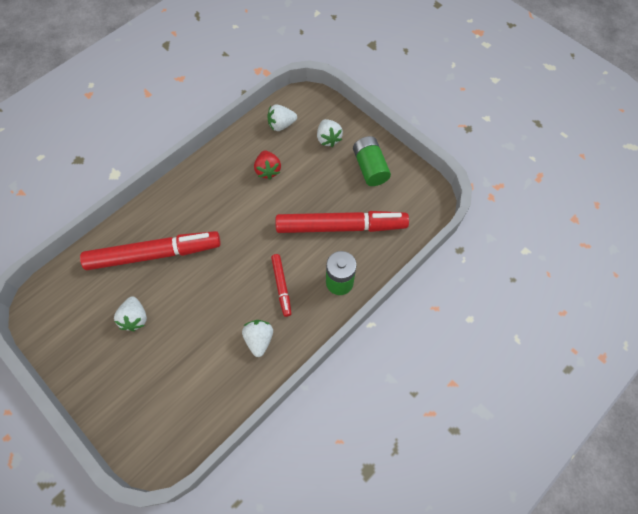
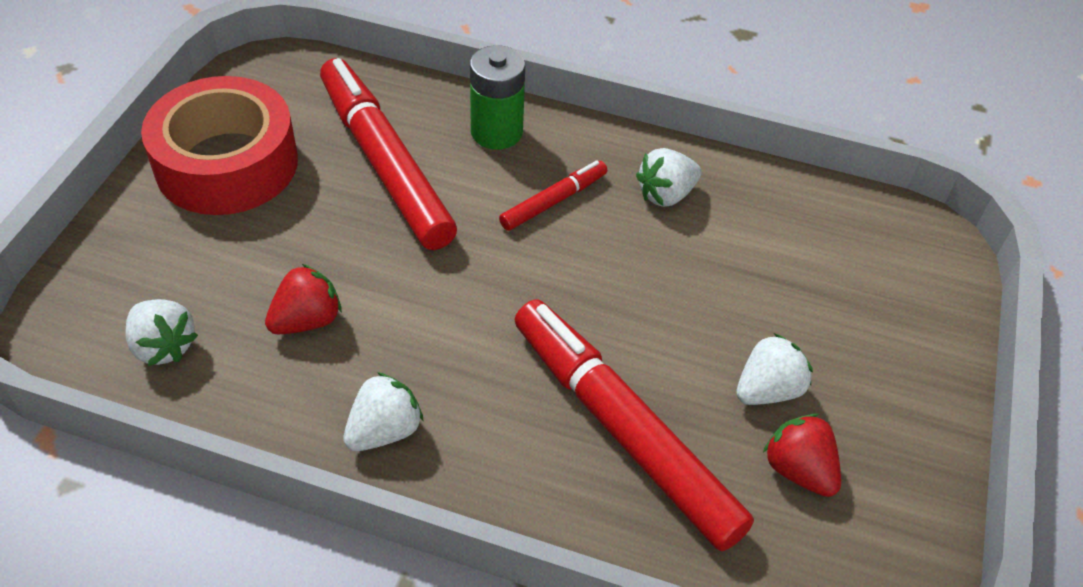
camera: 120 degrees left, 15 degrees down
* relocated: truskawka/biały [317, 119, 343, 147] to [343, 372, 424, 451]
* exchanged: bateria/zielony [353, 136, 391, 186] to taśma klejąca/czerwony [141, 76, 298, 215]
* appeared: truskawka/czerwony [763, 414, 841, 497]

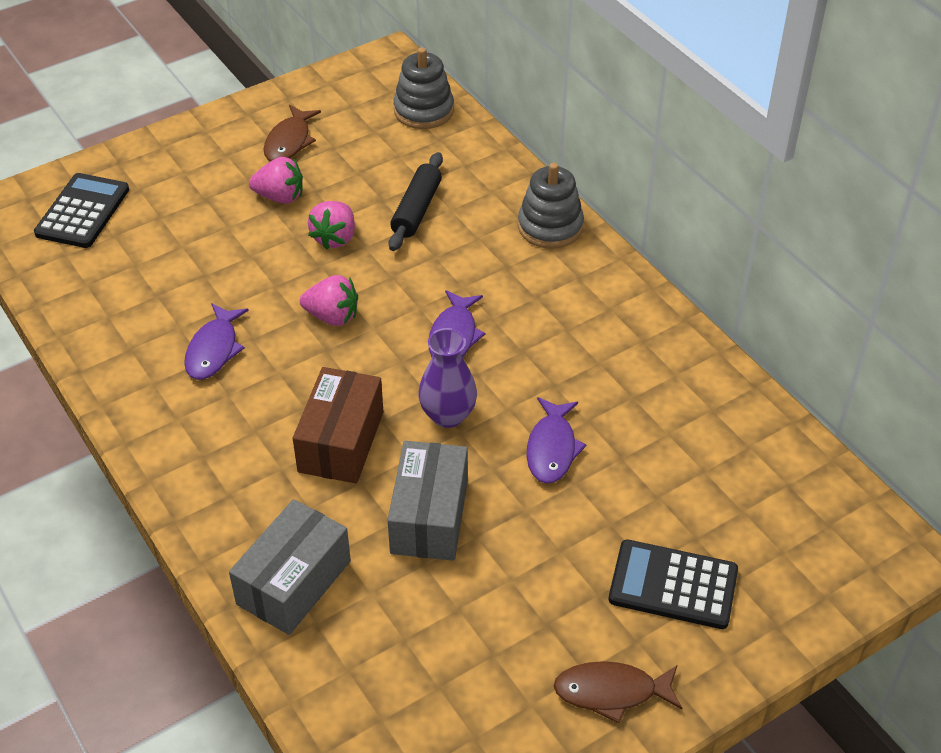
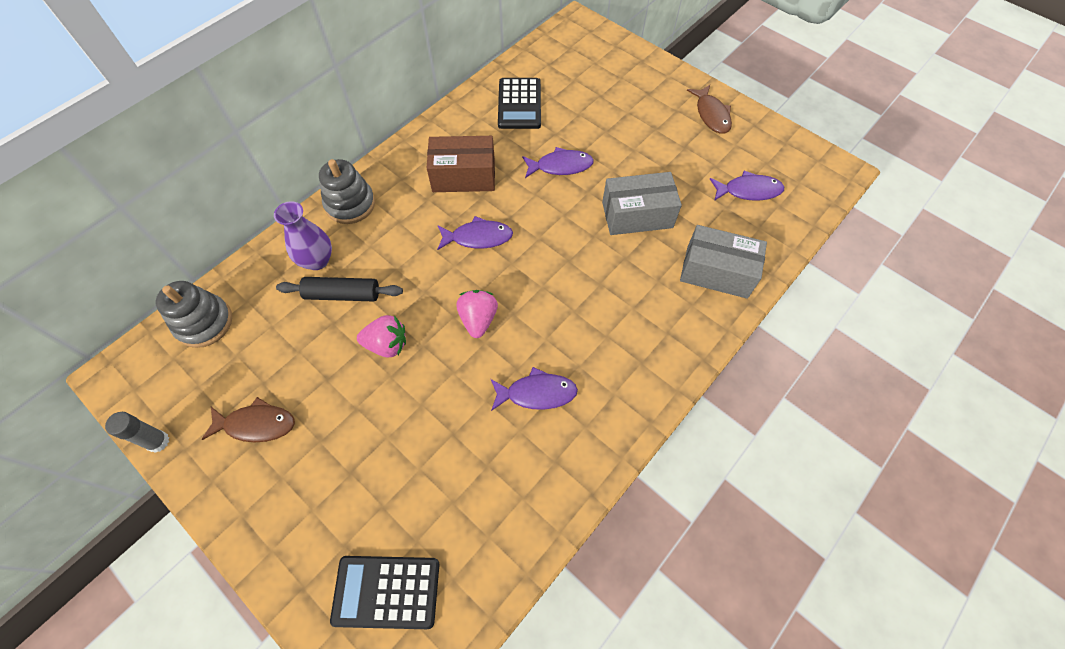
camera: 105 degrees left, 15 degrees up
* missing: truskawka/różowy [249, 157, 303, 204]
* relocated: wazon/fioletowy [418, 328, 477, 428] to [274, 201, 332, 270]
* relocated: pudełko/brązowy [293, 367, 384, 484] to [427, 136, 495, 192]
* relocated: kalkulator/czarny [609, 539, 738, 629] to [498, 78, 541, 129]
* appeared: ryba/fioletowy [710, 171, 784, 201]
* appeared: klej w sztyfcie/szary [105, 412, 169, 453]

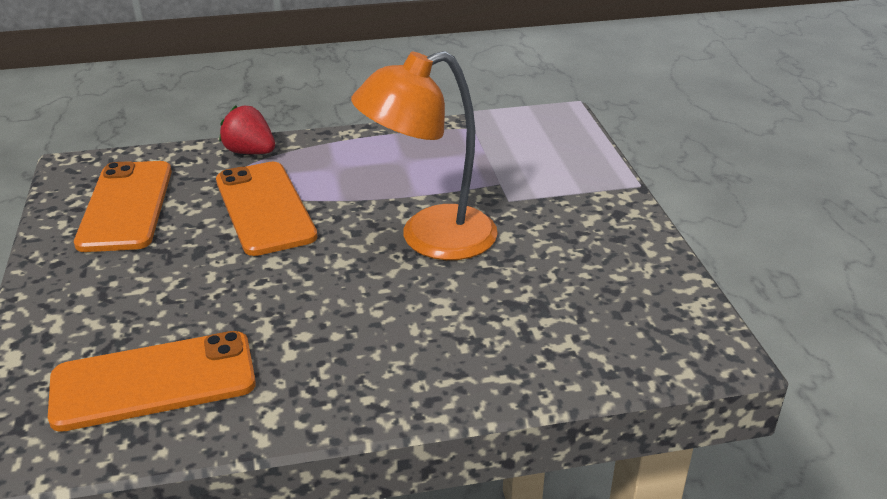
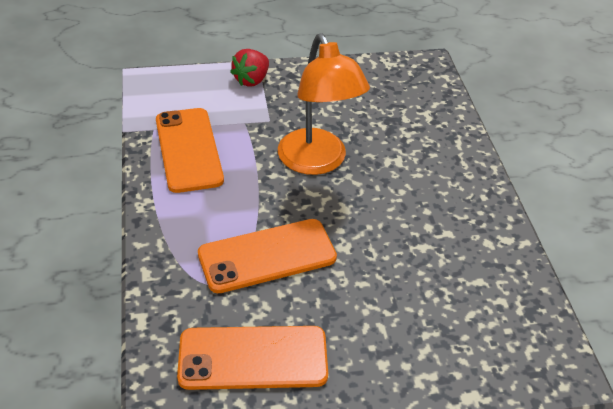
camera: 90 degrees left, 10 degrees up
* relocated: truskawka/czerwony [219, 105, 275, 154] to [230, 49, 269, 87]
* relocated: telefon/pomarańczowy [48, 331, 256, 432] to [156, 108, 224, 193]

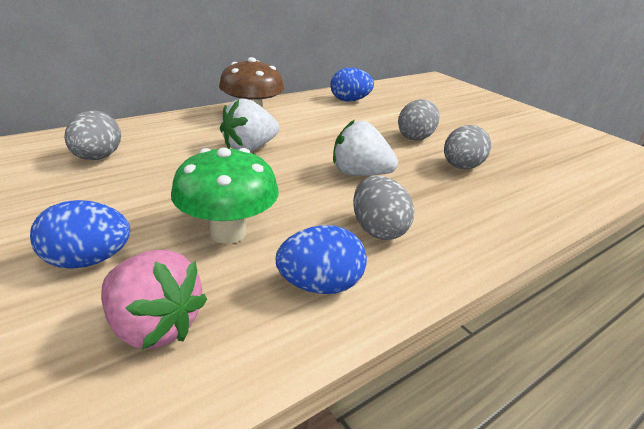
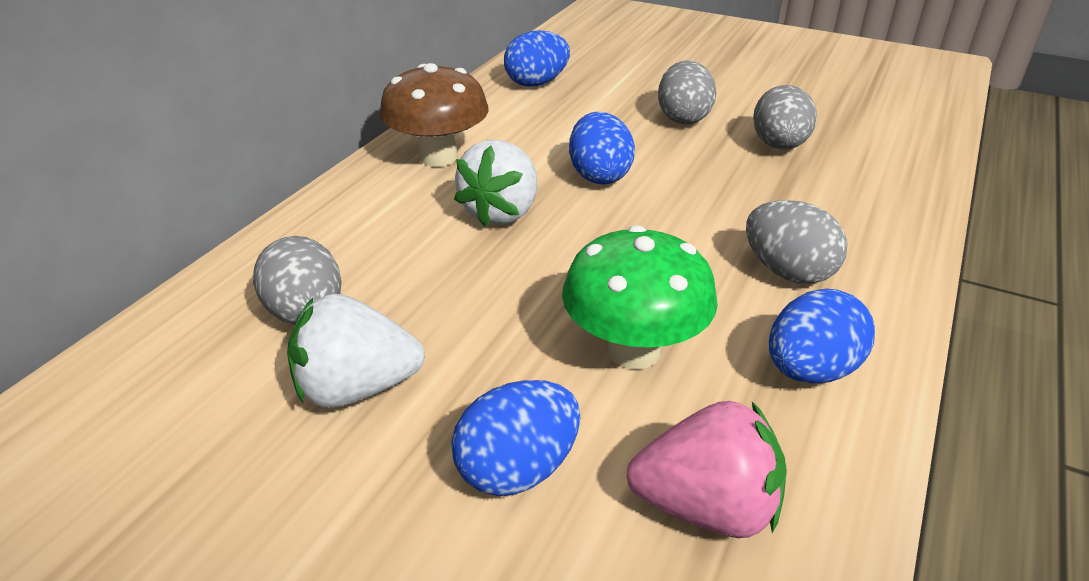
camera: 25 degrees left, 5 degrees up
* relocated: truskawka/biały [333, 120, 398, 176] to [287, 294, 425, 408]
* appeared: jajko/niebieski [569, 112, 635, 184]

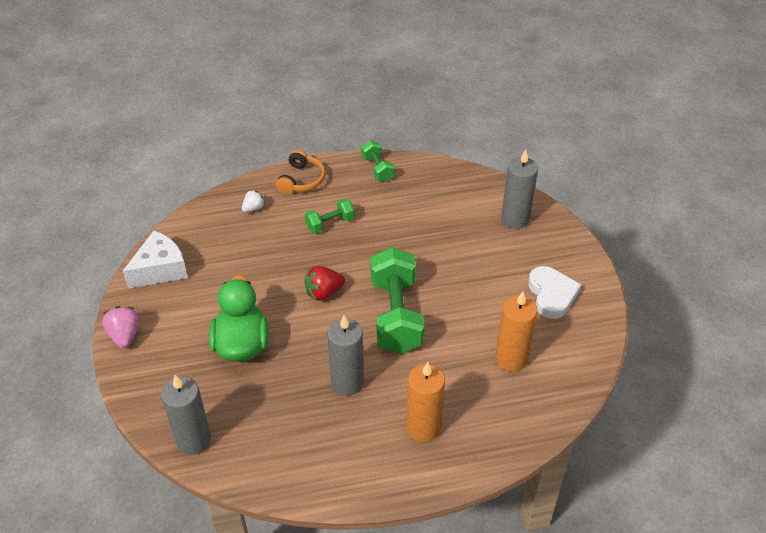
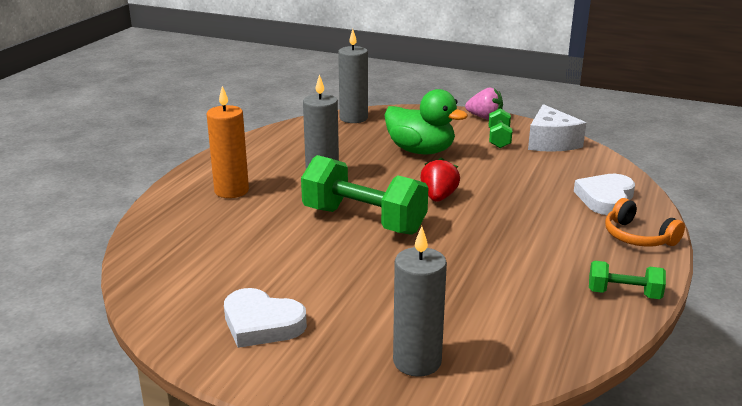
camera: 125 degrees right, 20 degrees down
* exchanged: truskawka/biały [242, 190, 265, 212] to serce/biały [574, 174, 635, 215]
* relocated: hantel/zielony [305, 198, 355, 234] to [489, 108, 512, 148]
* missing: świeca/pomarańczowy [495, 292, 537, 372]

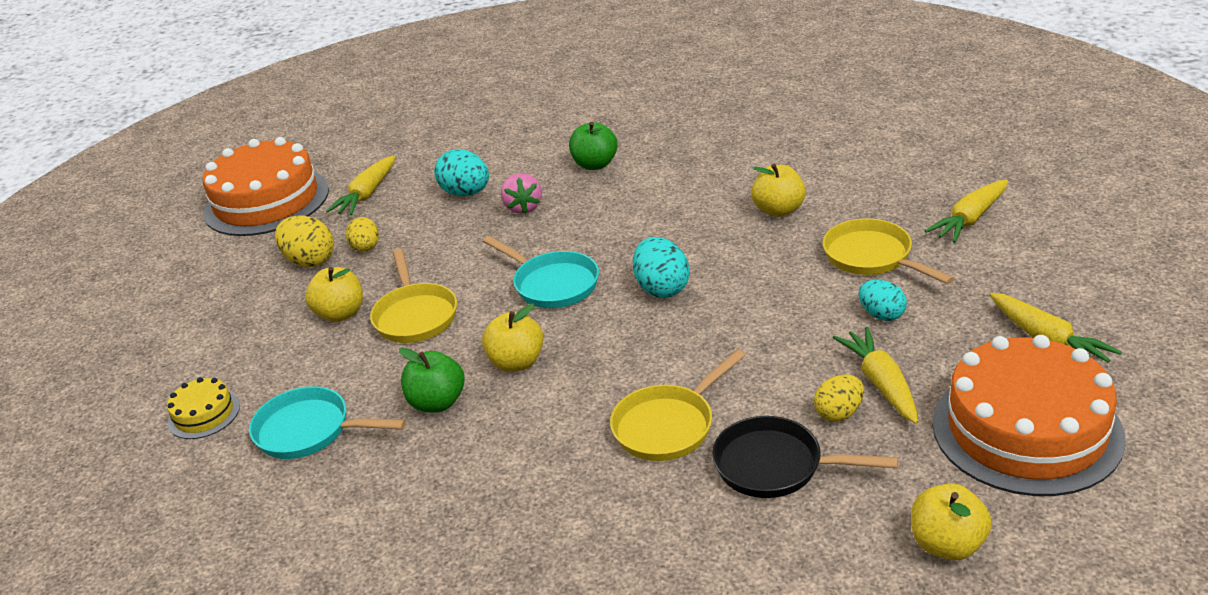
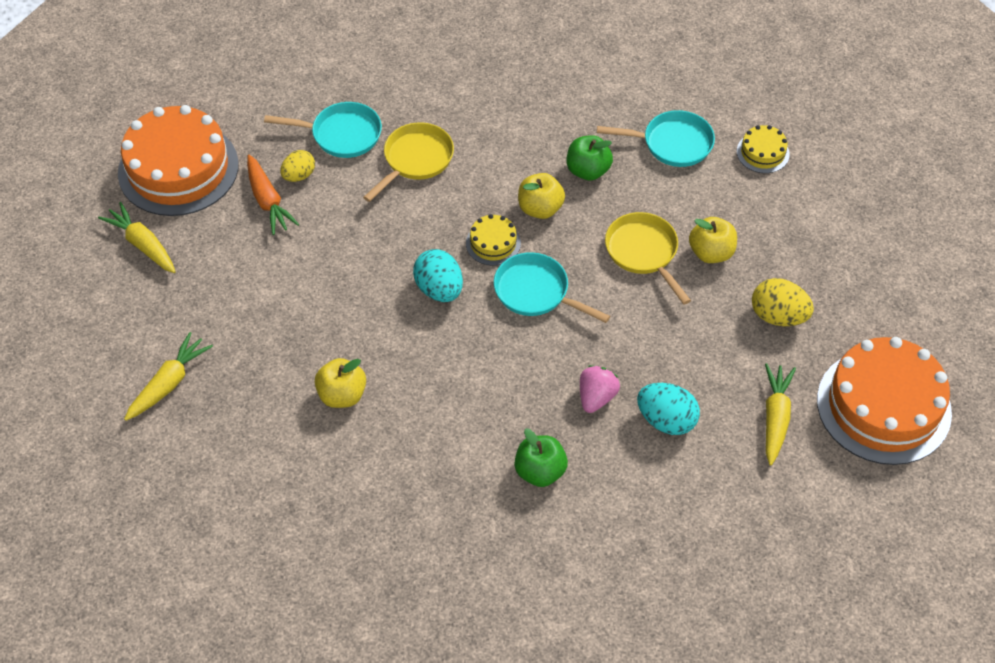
camera: 165 degrees right, 20 degrees up
* spun: truskawka/różowy [501, 173, 542, 214] = [580, 365, 620, 413] 45 degrees clockwise
* missing: jajko/żółty [346, 217, 379, 252]
* missing: patelnia/żółty [823, 218, 954, 284]
* missing: jajko/turkusowy [859, 280, 907, 321]
* colour: marchewka/żółty [833, 327, 918, 424] to marchewka/pomarańczowy [247, 155, 299, 235]
* colour: patelnia/czarny [712, 416, 898, 498] to patelnia/turkusowy [264, 102, 382, 158]
* missing: jabłko/żółty [911, 483, 992, 560]
* appeared: tort/żółty [466, 214, 521, 266]

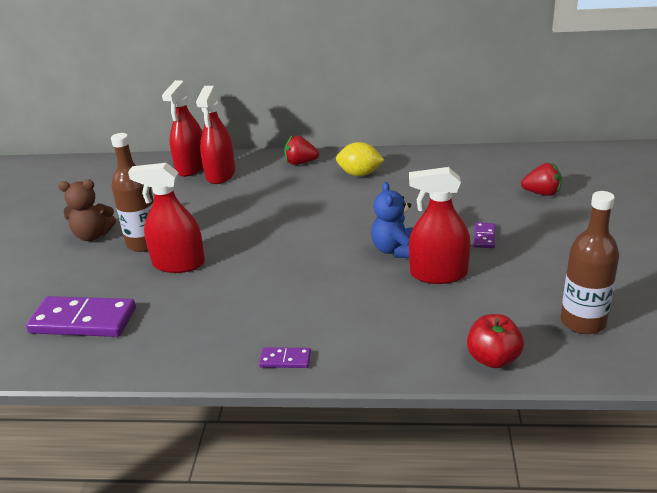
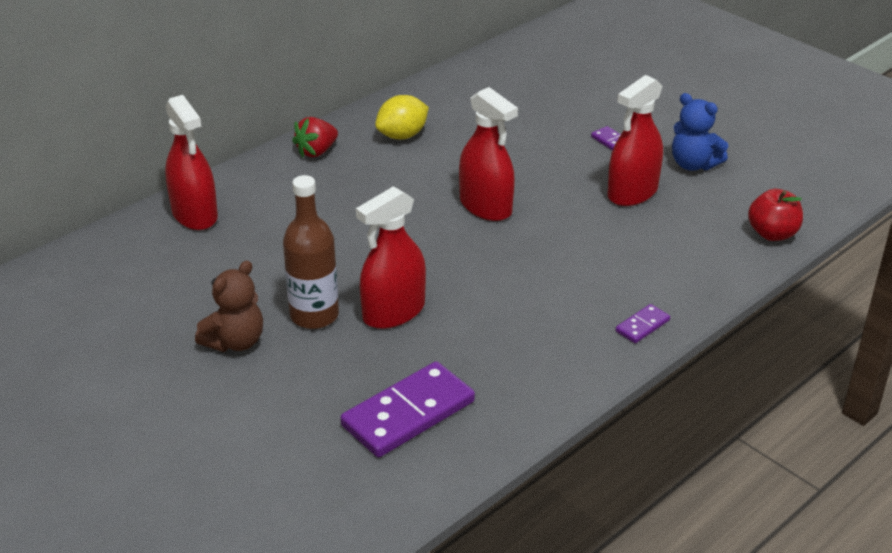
camera: 50 degrees left, 5 degrees up
* relocated: spryskiwacz/czerwony [196, 86, 235, 184] to [459, 87, 518, 221]
* missing: truskawka/czerwony [521, 163, 562, 196]
* relocated: miś/niebieski [371, 182, 413, 258] to [672, 93, 728, 171]
* missing: butelka/brązowy [561, 191, 619, 334]

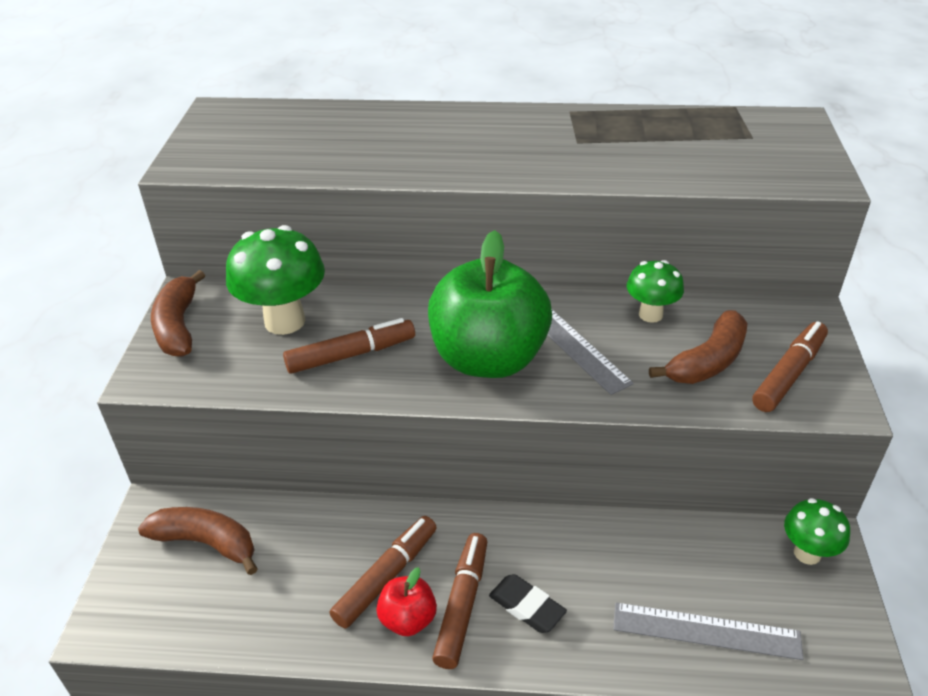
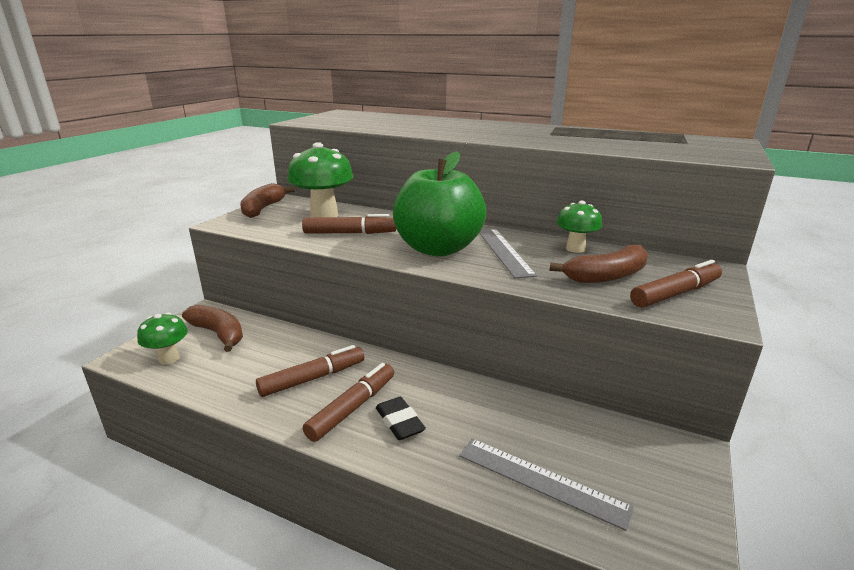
camera: 20 degrees right, 15 degrees down
* relocated: grzyb/zielony [784, 498, 850, 565] to [137, 312, 188, 365]
* missing: jabłko/czerwony [376, 567, 437, 636]

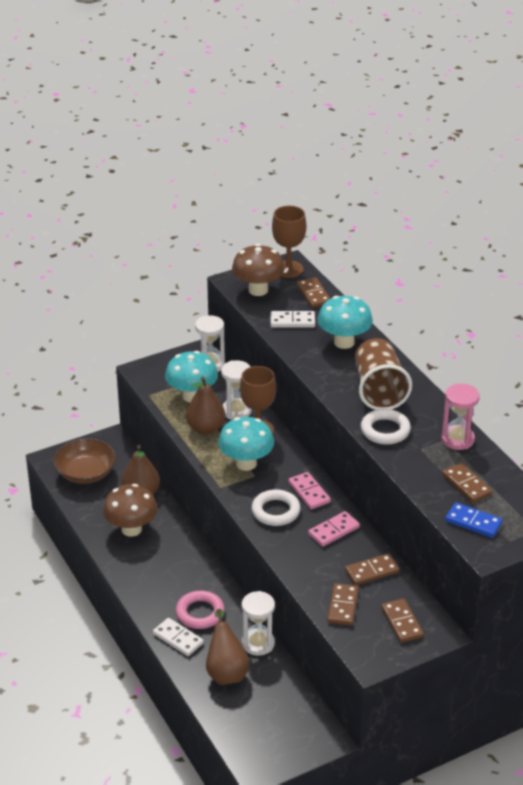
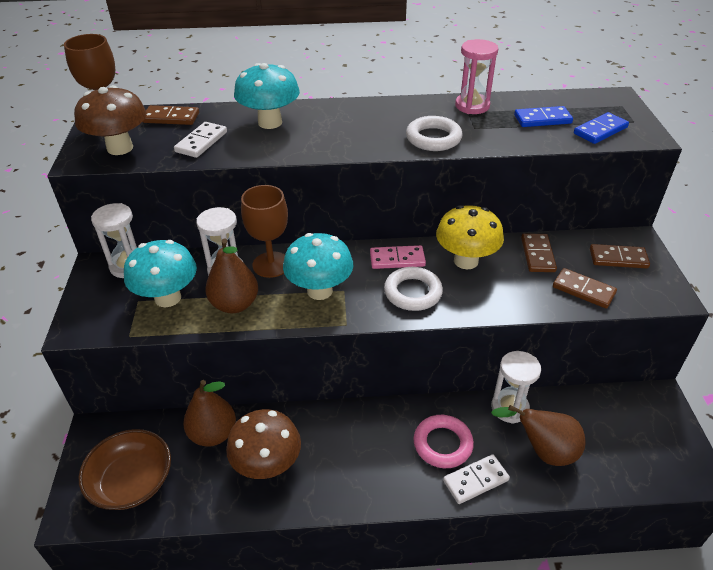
camera: 65 degrees left, 5 degrees up
* missing: szklanka/brązowy [355, 338, 412, 410]
* colour: kostka domina/brązowy [442, 463, 492, 503] to kostka domina/niebieski [514, 106, 573, 127]
* exchanged: kostka domina/różowy [308, 511, 360, 547] to grzyb/żółty [436, 205, 504, 269]

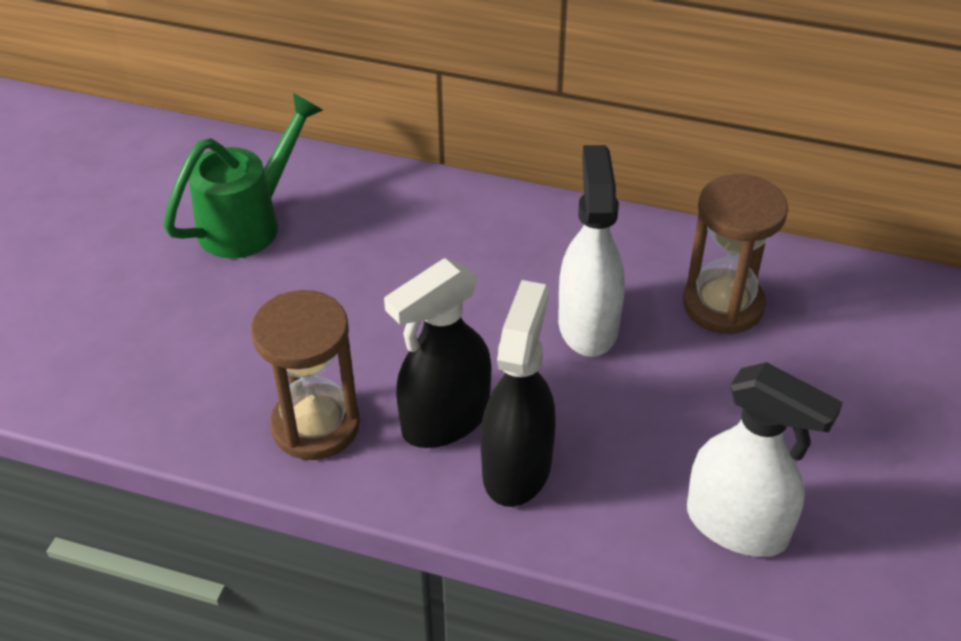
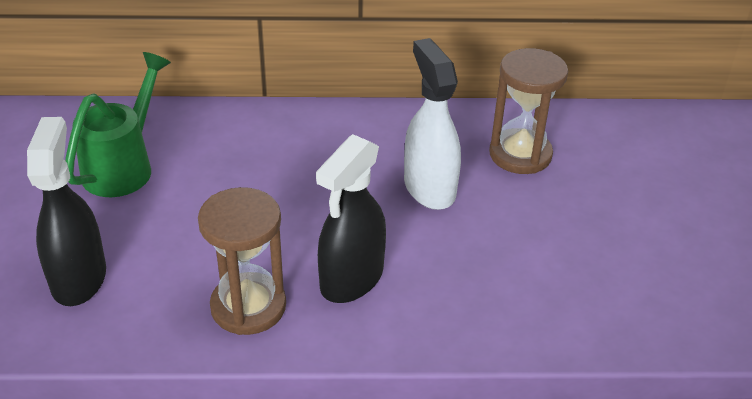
camera: 20 degrees left, 5 degrees down
* relocated: spryskiwacz/czarny [481, 280, 556, 507] to [27, 117, 106, 306]
* missing: spryskiwacz/biały [687, 362, 843, 557]

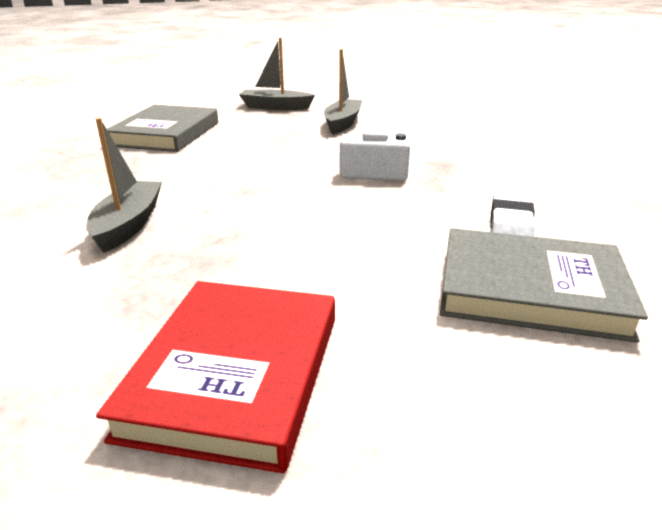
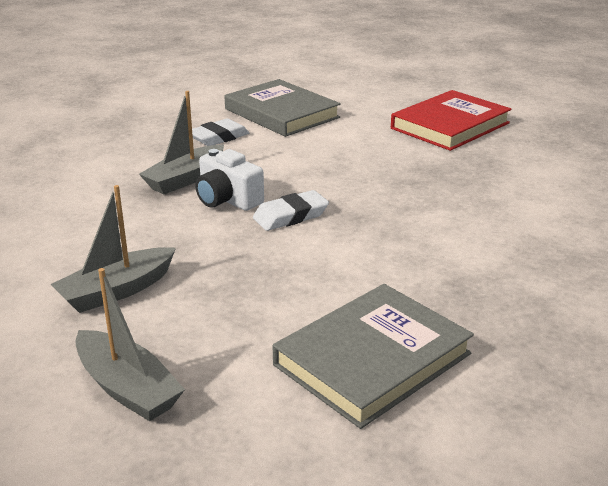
camera: 145 degrees left, 0 degrees up
* relocated: łódka/szary [86, 118, 162, 253] to [139, 91, 224, 194]
* appeared: gumka do mazania/biały [253, 190, 329, 231]

